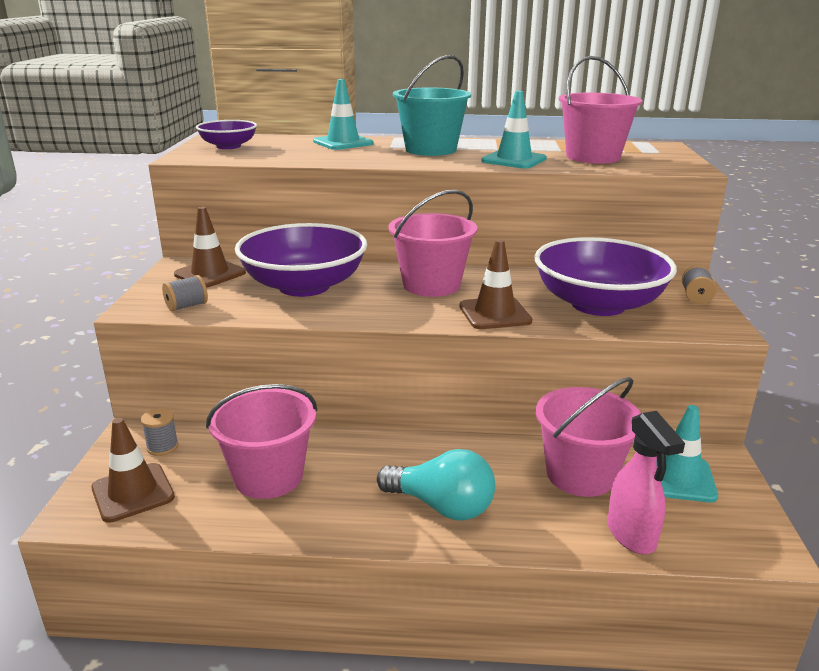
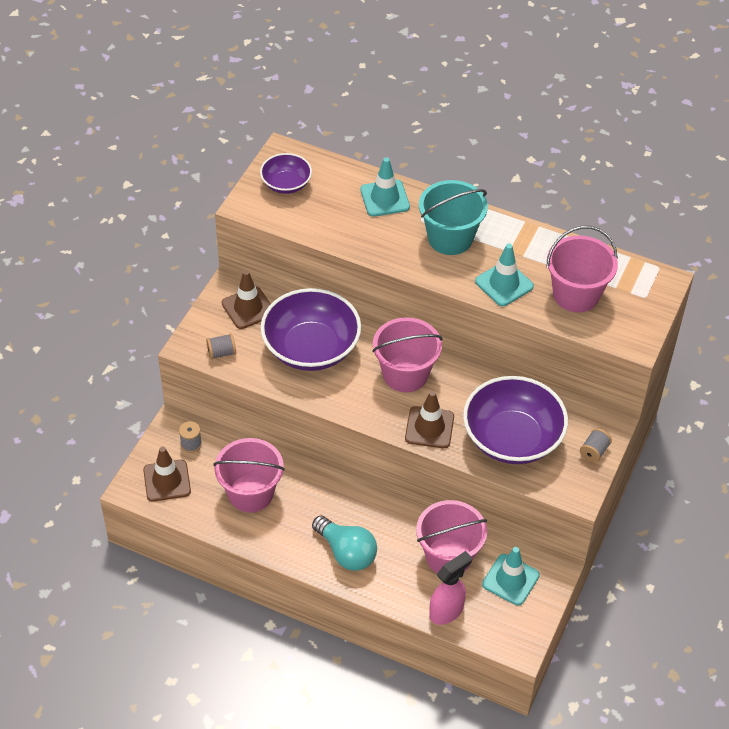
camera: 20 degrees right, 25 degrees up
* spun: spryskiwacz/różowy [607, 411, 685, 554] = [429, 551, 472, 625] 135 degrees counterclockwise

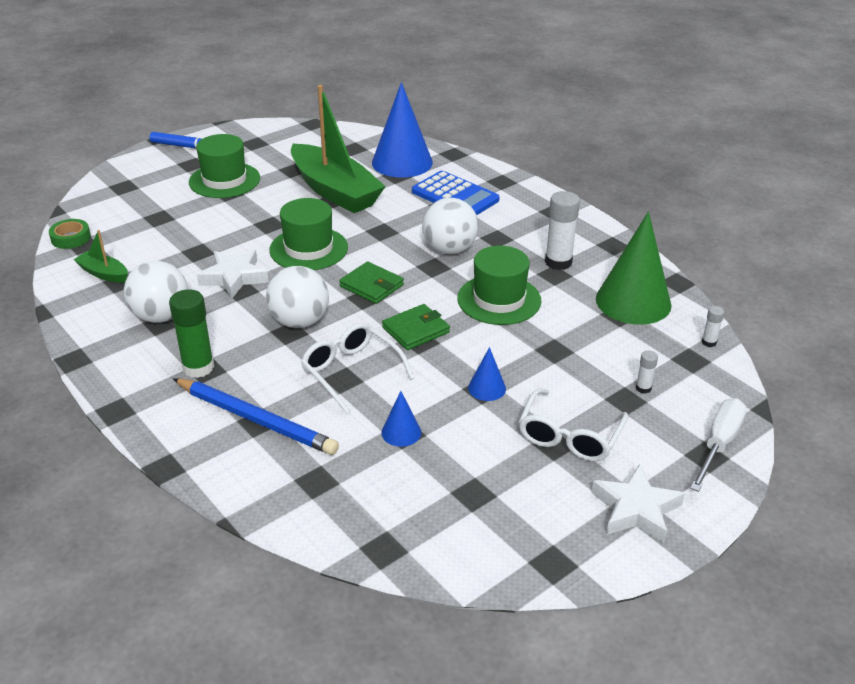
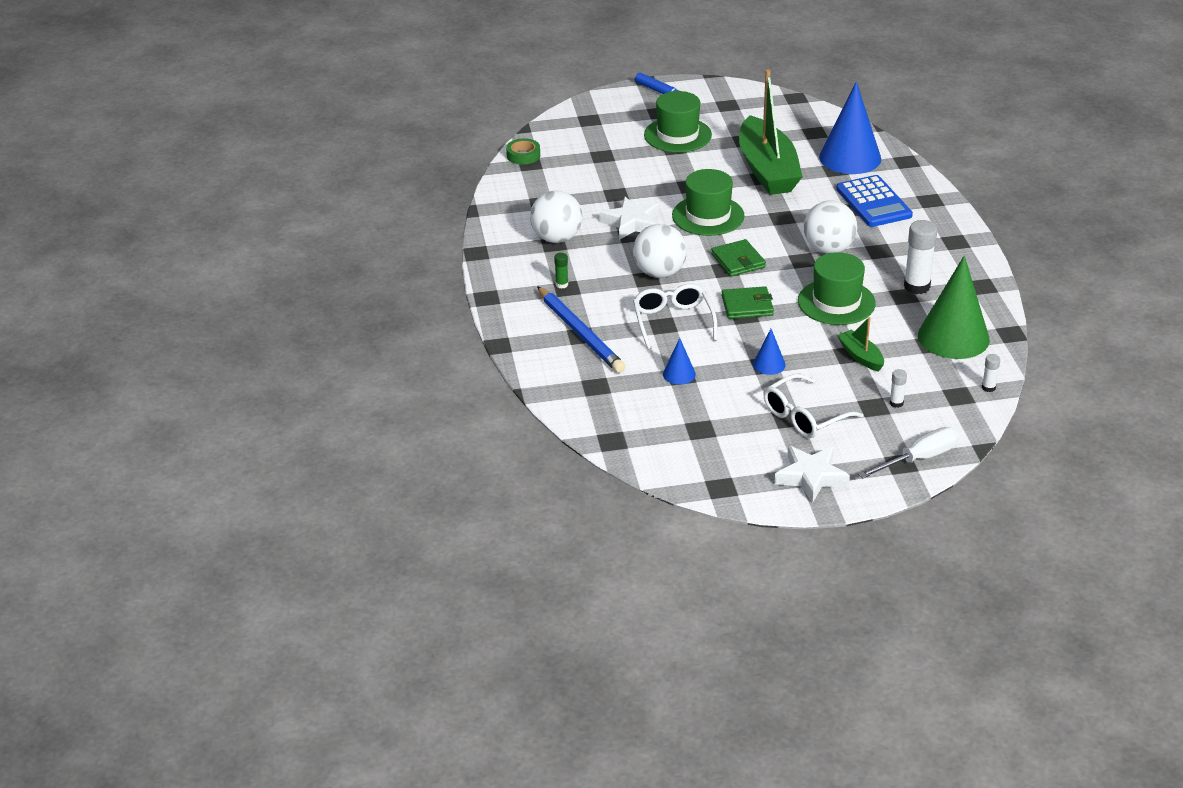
camera: 30 degrees right, 0 degrees up
* relocated: łódka/zielony [73, 230, 128, 283] to [837, 317, 884, 372]
* size: klej w sztyfcie/zielony [169, 289, 214, 378] = [554, 253, 568, 288] x0.49

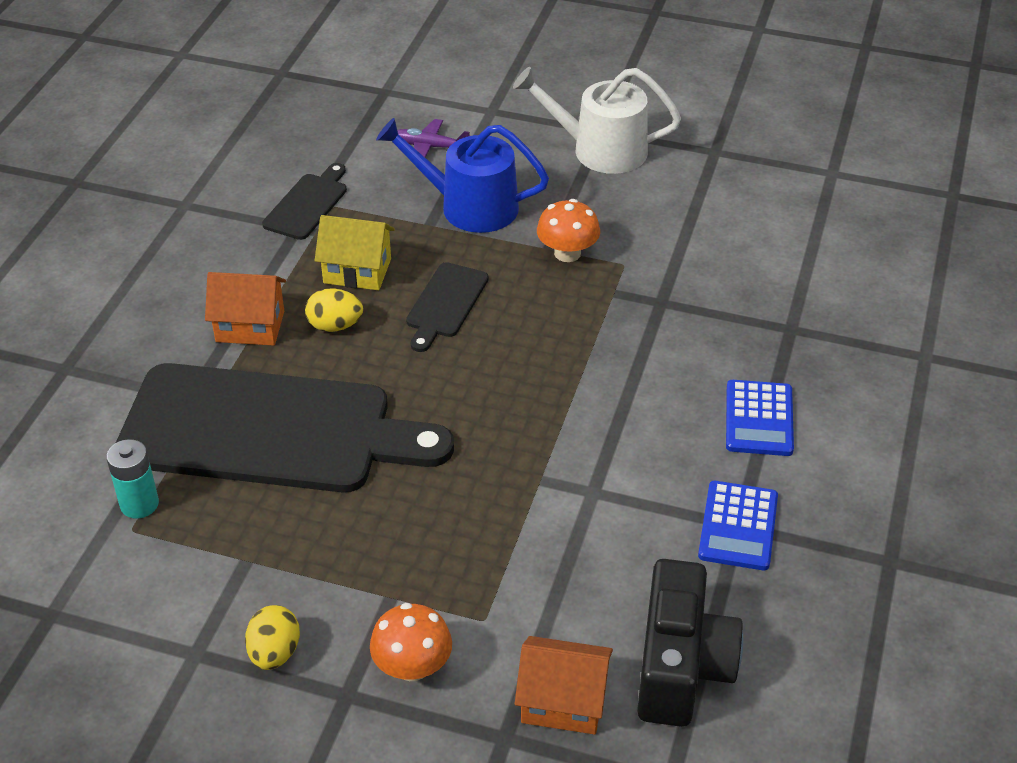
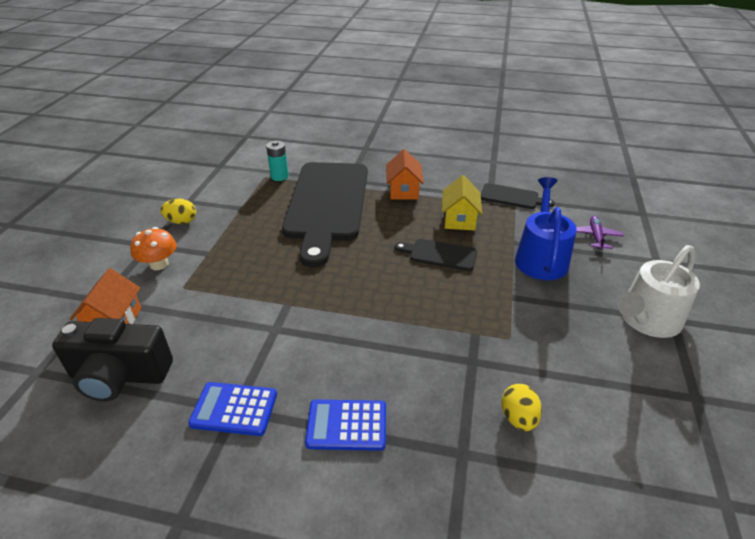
camera: 85 degrees right, 5 degrees down
* spun: konewka/biały [513, 67, 681, 174] = [617, 245, 700, 338] 135 degrees counterclockwise
* missing: grzyb/pomarańczowy [537, 199, 600, 262]
* relocated: jajko/żółty [305, 288, 363, 332] to [502, 384, 542, 431]

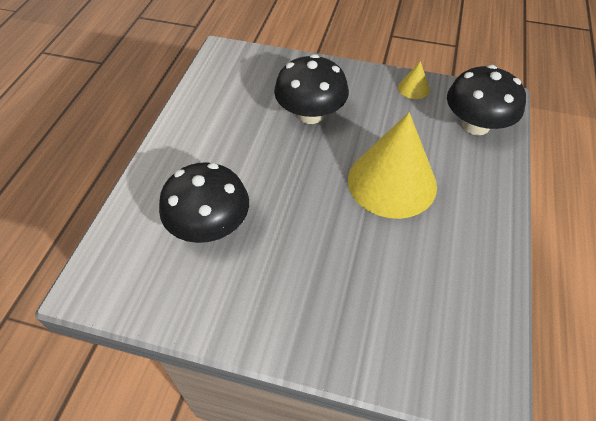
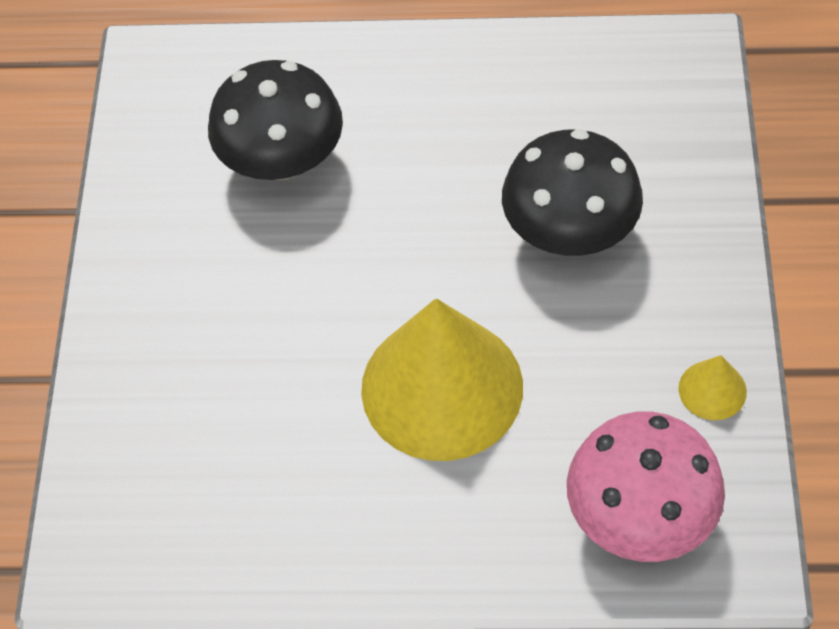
camera: 80 degrees right, 5 degrees up
* colour: grzyb/czarny [447, 65, 526, 135] to grzyb/różowy [567, 412, 725, 562]

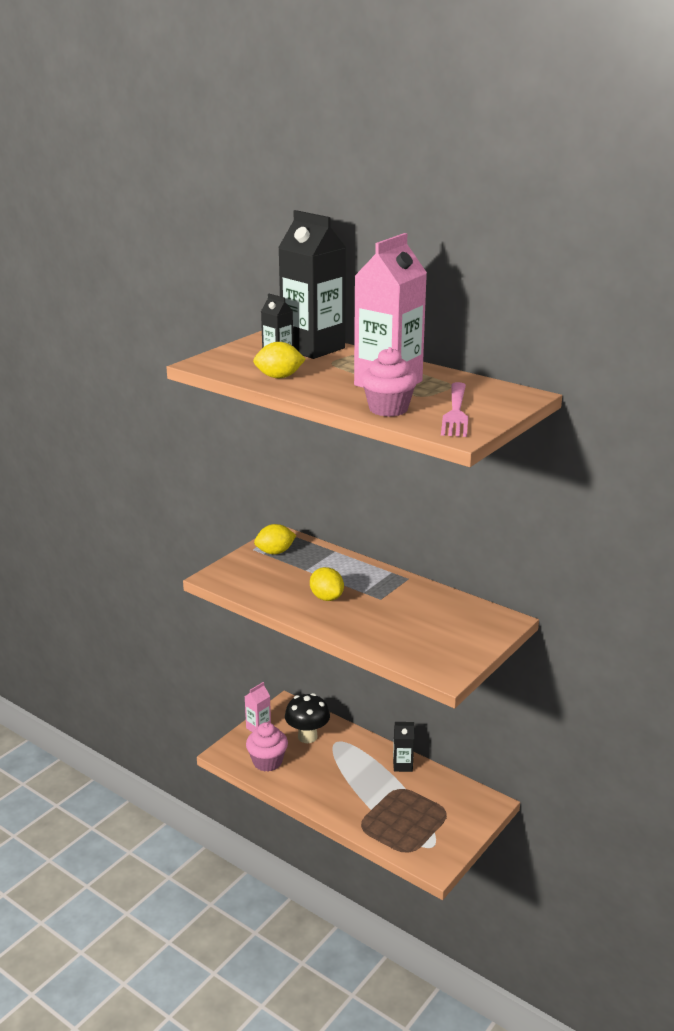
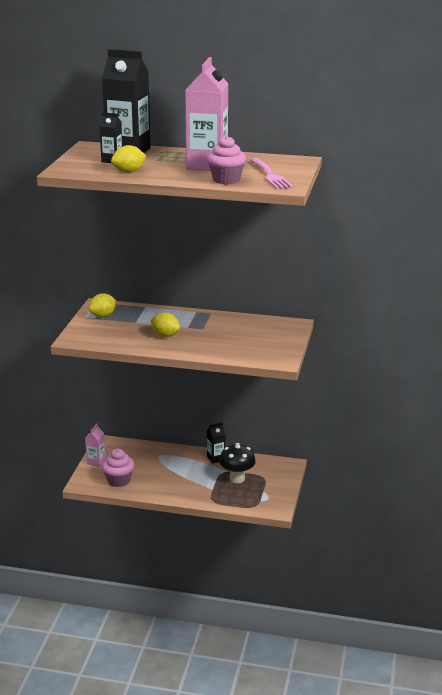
camera: 25 degrees left, 0 degrees up
* relocated: grzyb/czarny [285, 693, 330, 743] to [219, 443, 256, 483]

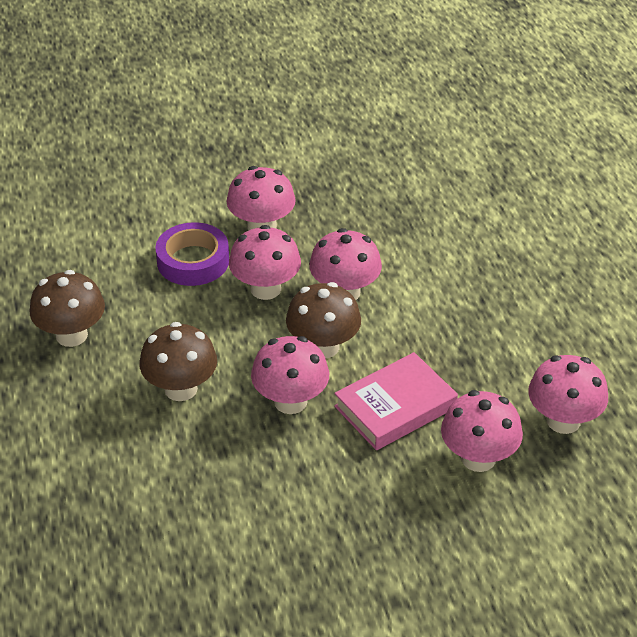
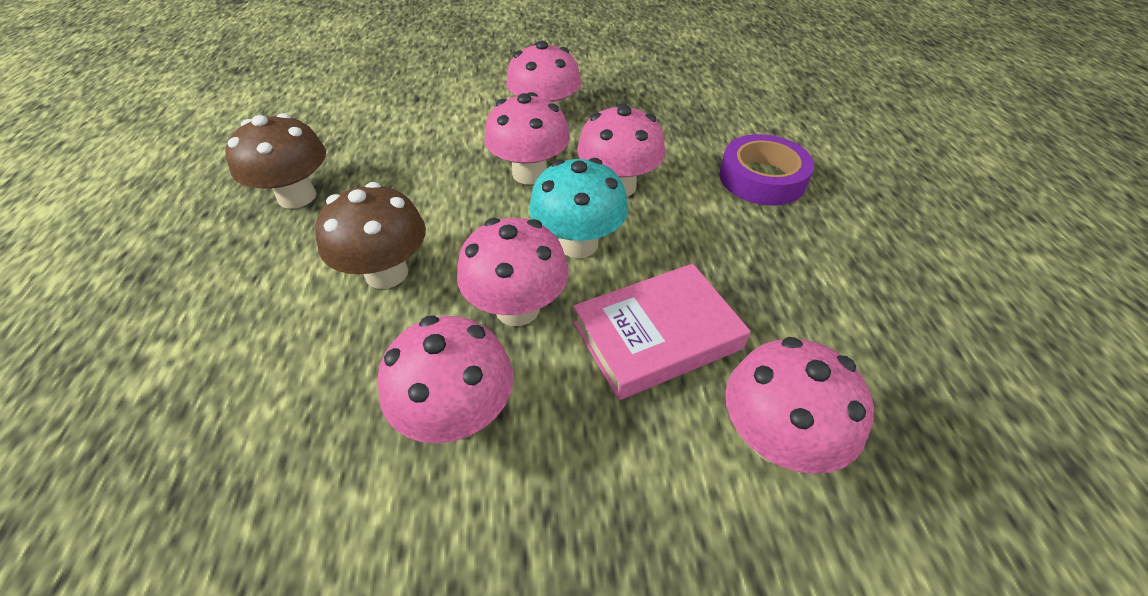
camera: 10 degrees right, 5 degrees up
* relocated: taśma klejąca/fioletowy [155, 222, 229, 286] to [720, 134, 814, 206]
* colour: grzyb/brązowy [286, 282, 361, 358] to grzyb/turkusowy [529, 158, 628, 258]
* relocated: grzyb/różowy [528, 355, 608, 434] to [378, 315, 514, 443]

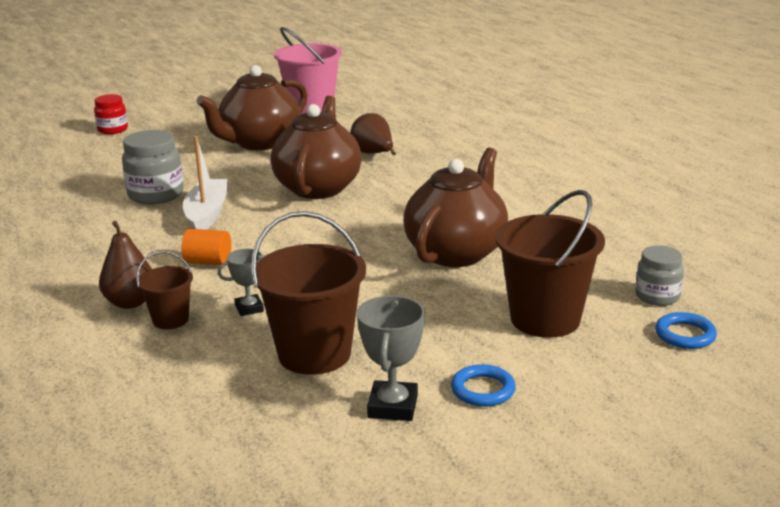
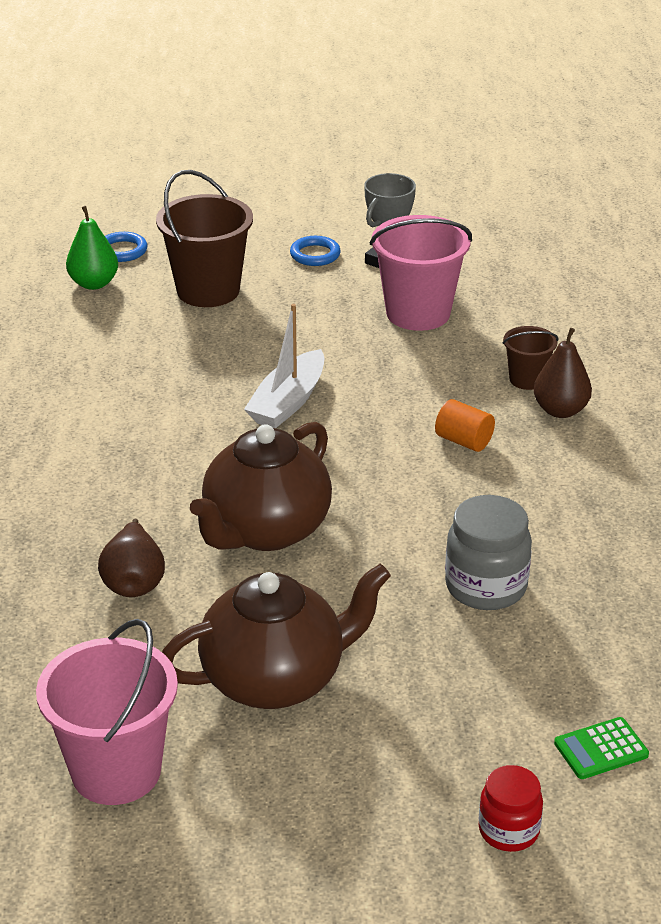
camera: 155 degrees left, 10 degrees up
* relocated: łódka/biały [183, 136, 227, 230] to [244, 304, 324, 428]
* missing: imbryk/brązowy [403, 148, 508, 267]
* colour: wiadro/brązowy [251, 211, 366, 375] to wiadro/różowy [370, 215, 472, 331]
* exchanged: słoik/szary [635, 246, 684, 306] to gruszka/zielony [66, 206, 118, 290]
* missing: puchar/szary [218, 249, 266, 316]
* appeared: kalkulator/zielony [554, 717, 649, 779]

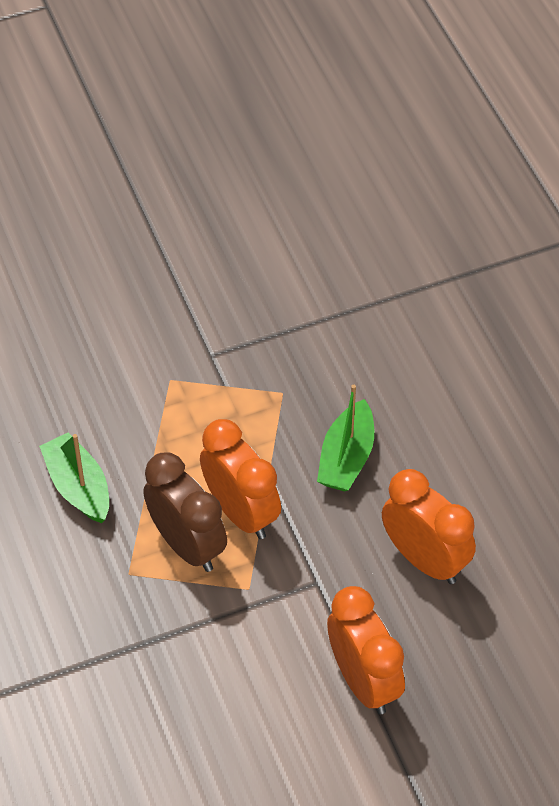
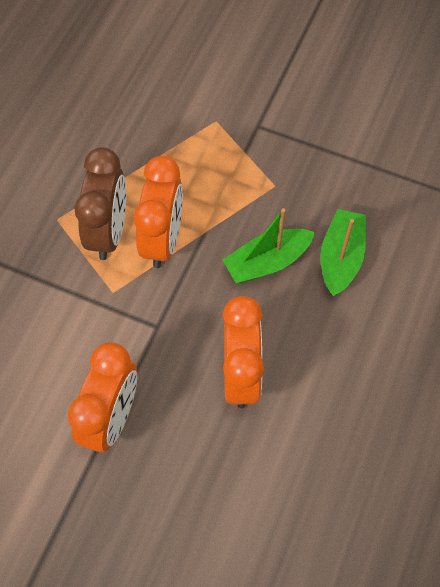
camera: 45 degrees right, 10 degrees up
* relocated: łódka/zielony [39, 432, 109, 523] to [320, 209, 366, 296]

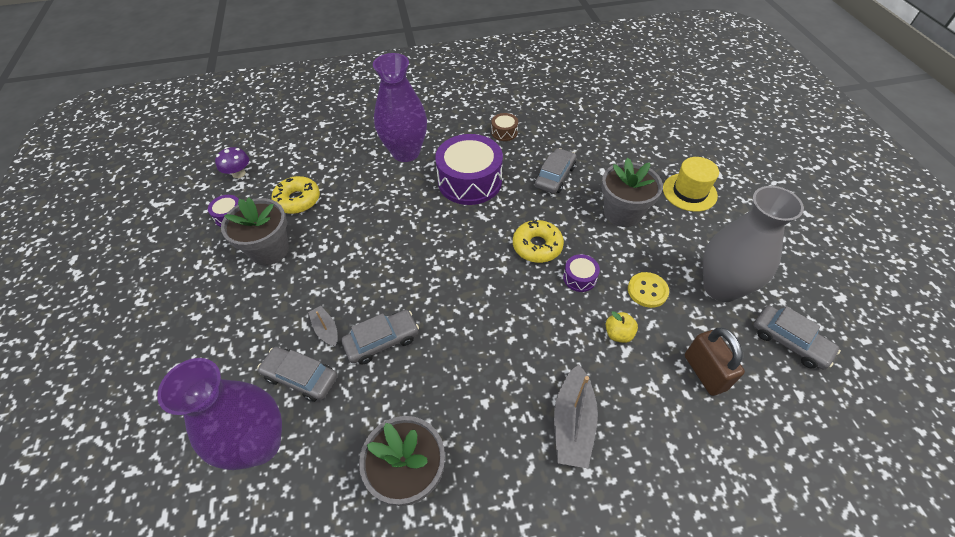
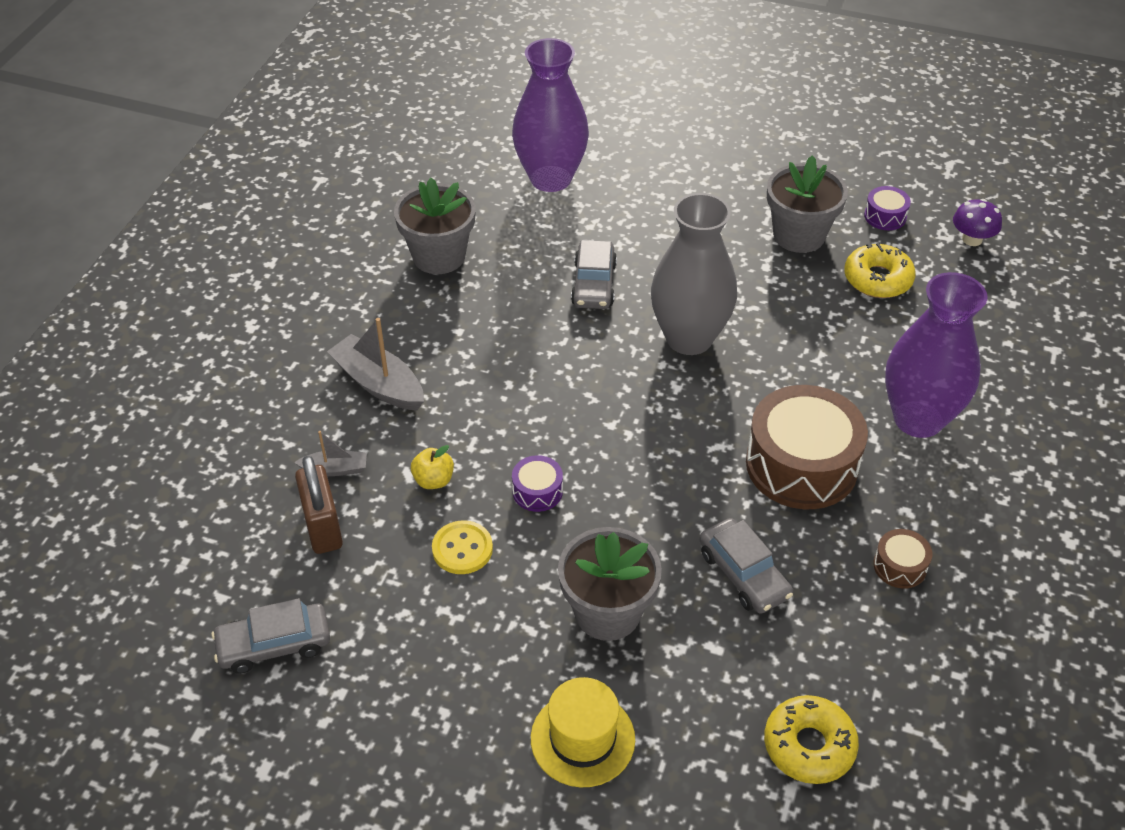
camera: 120 degrees right, 5 degrees down
* colour: bęben/fioletowy [435, 134, 503, 205] to bęben/brązowy [746, 385, 868, 509]
* relocated: wazon/szary [703, 186, 804, 302] to [651, 193, 737, 355]
* relocated: donut/żółty [513, 220, 564, 263] to [764, 695, 859, 784]
* relocated: łódka/szary [308, 306, 337, 347] to [294, 431, 367, 476]
* spun: kłódka/brązowy [685, 327, 745, 396] = [295, 456, 343, 554] 60 degrees clockwise
* missing: samochód/szary [257, 347, 338, 402]

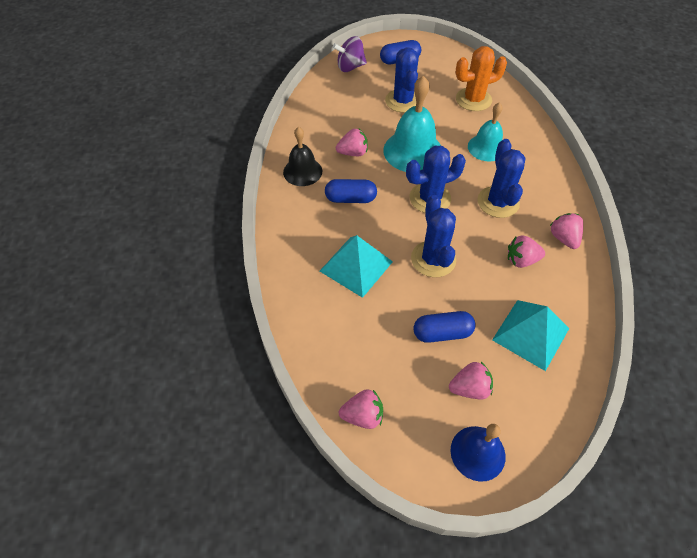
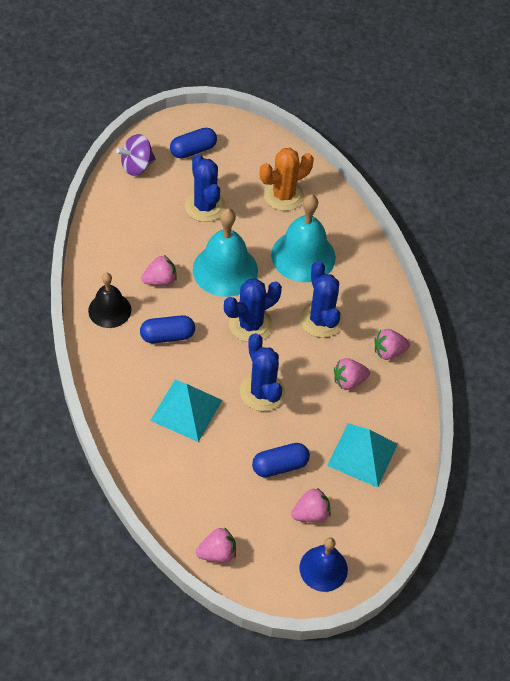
camera: 15 degrees left, 0 degrees up
* size: dzwonek/turkusowy [468, 102, 503, 161] = [271, 194, 336, 282] x1.57
* spun: truskawka/różowy [550, 213, 583, 249] = [374, 329, 410, 360] 75 degrees counterclockwise

